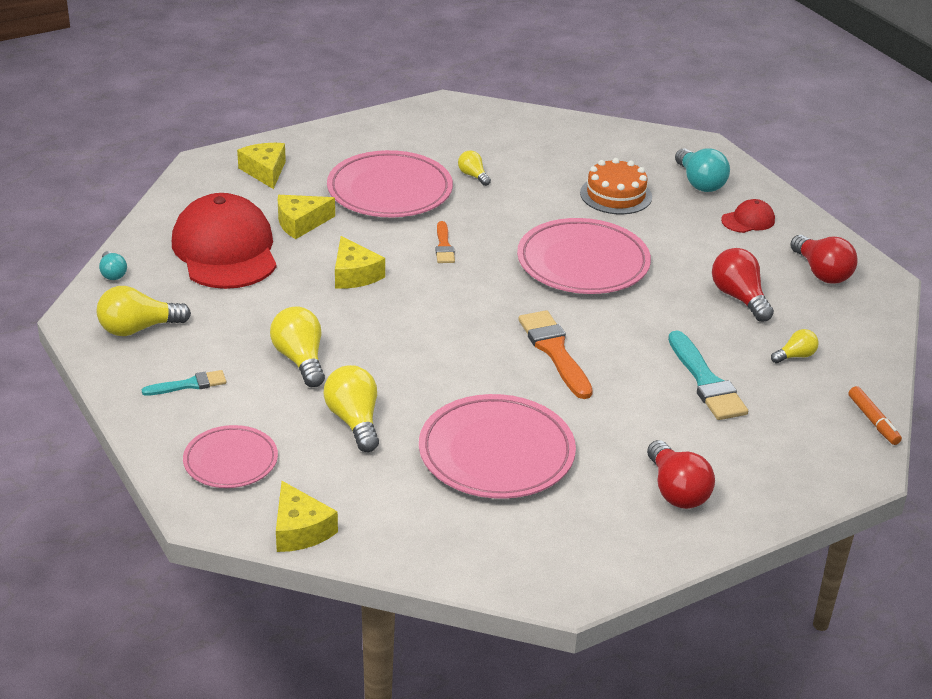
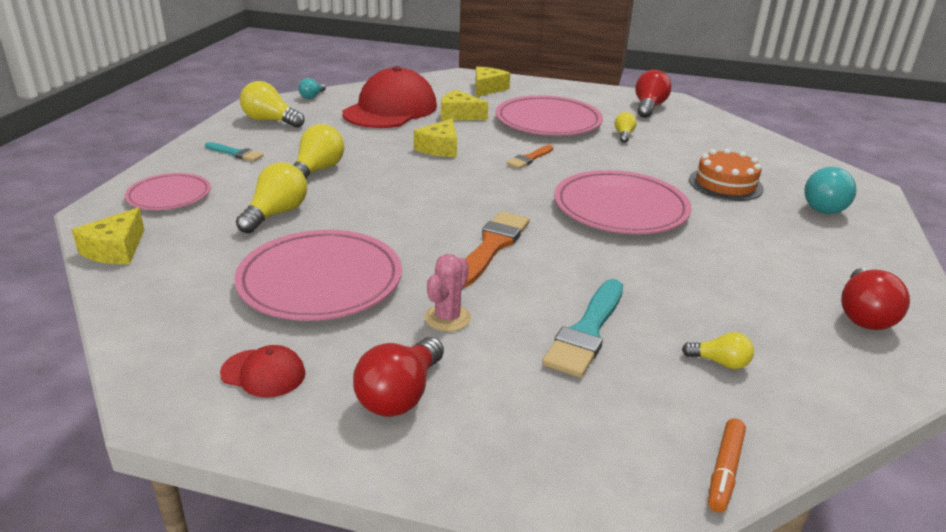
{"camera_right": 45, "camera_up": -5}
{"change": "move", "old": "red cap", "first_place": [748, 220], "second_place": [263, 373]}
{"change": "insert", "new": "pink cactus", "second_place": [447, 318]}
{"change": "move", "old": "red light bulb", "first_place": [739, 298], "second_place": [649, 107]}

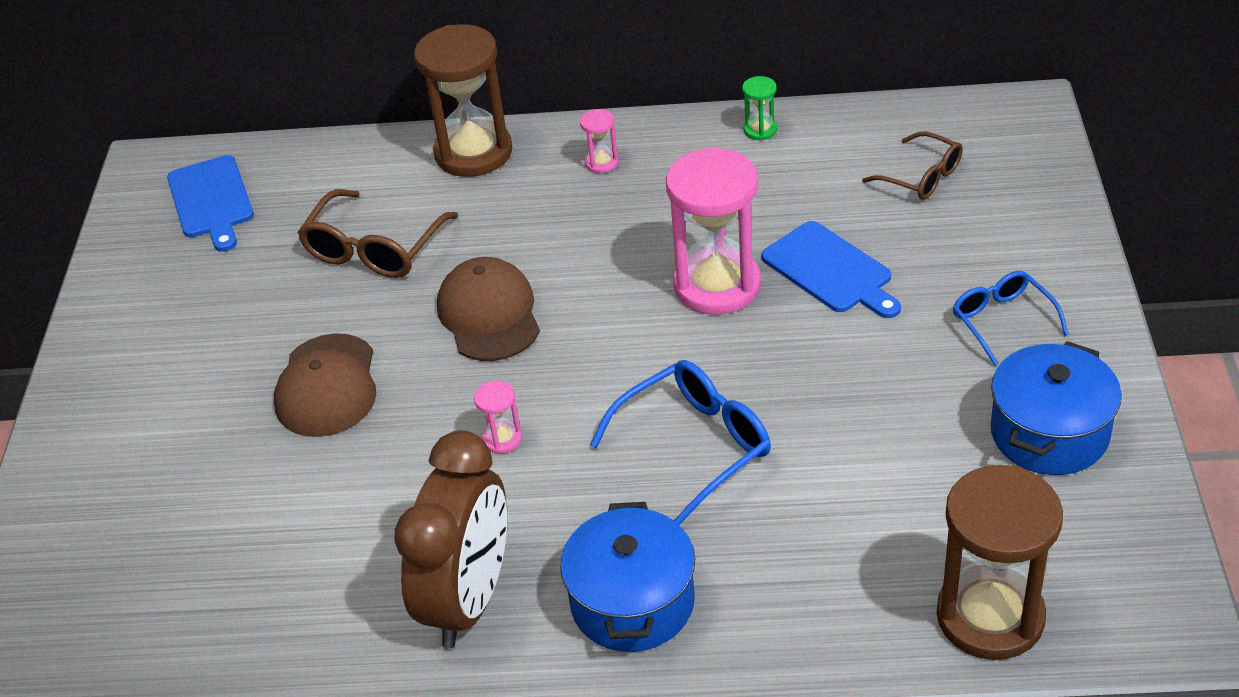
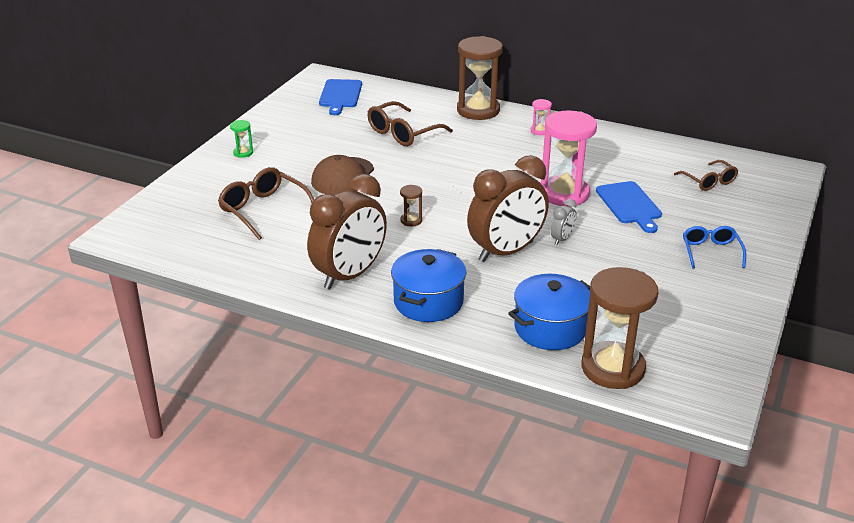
{"camera_right": 20, "camera_up": -10}
{"change": "insert", "new": "brown glasses", "second_place": [263, 210]}
{"change": "move", "old": "green hourglass", "first_place": [760, 130], "second_place": [243, 153]}
{"change": "recolor", "old": "pink hourglass", "new": "brown hourglass", "first_place": [502, 439], "second_place": [411, 220]}
{"change": "replace", "old": "blue glasses", "new": "brown clock", "first_place": [695, 445], "second_place": [506, 252]}
{"change": "move", "old": "blue pot", "first_place": [1049, 433], "second_place": [550, 328]}
{"change": "insert", "new": "grey clock", "second_place": [562, 239]}
{"change": "delete", "old": "brown cap", "first_place": [489, 314]}

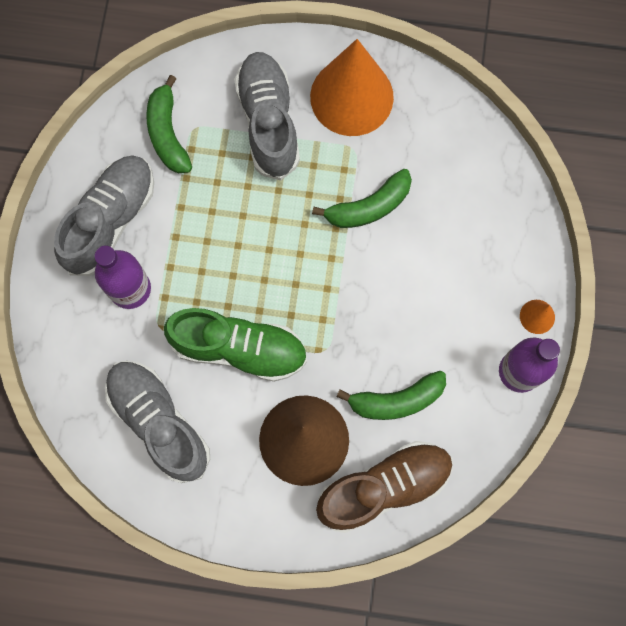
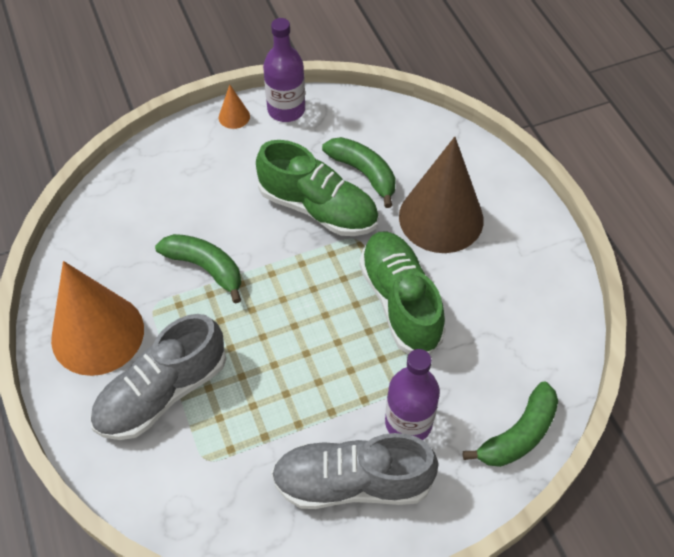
{"camera_right": -120, "camera_up": -20}
{"change": "insert", "new": "green shoe", "second_place": [318, 208]}
{"change": "move", "old": "green banana", "first_place": [167, 133], "second_place": [518, 435]}
{"change": "delete", "old": "grey shoe", "first_place": [159, 422]}
{"change": "delete", "old": "brown shoe", "first_place": [384, 487]}

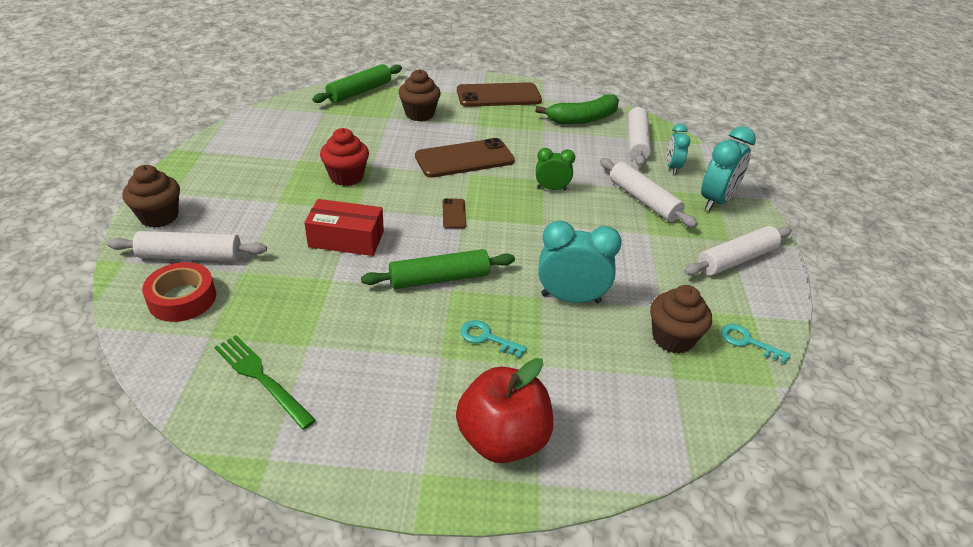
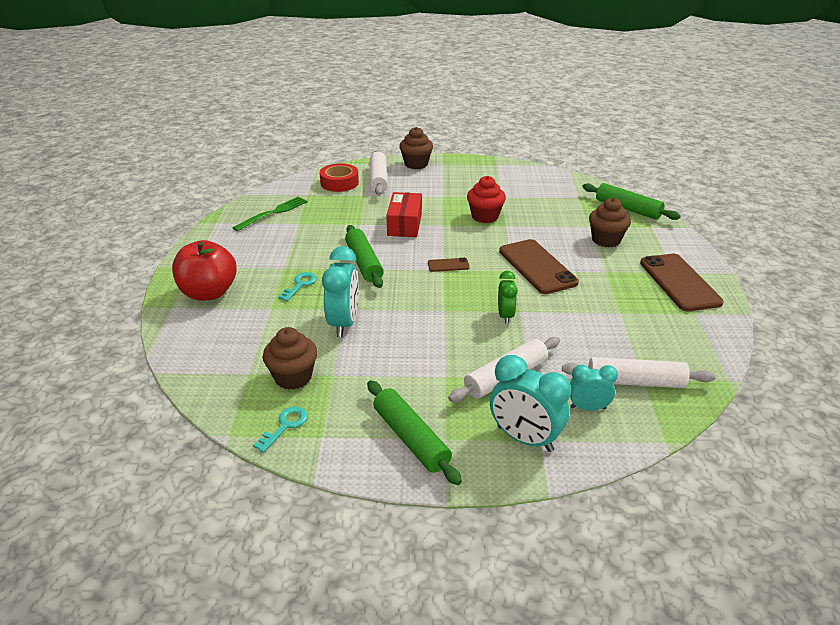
{"camera_right": 90, "camera_up": -5}
{"change": "recolor", "old": "white rolling pin", "new": "green rolling pin", "first_place": [736, 259], "second_place": [411, 438]}
{"change": "delete", "old": "green banana", "first_place": [583, 119]}

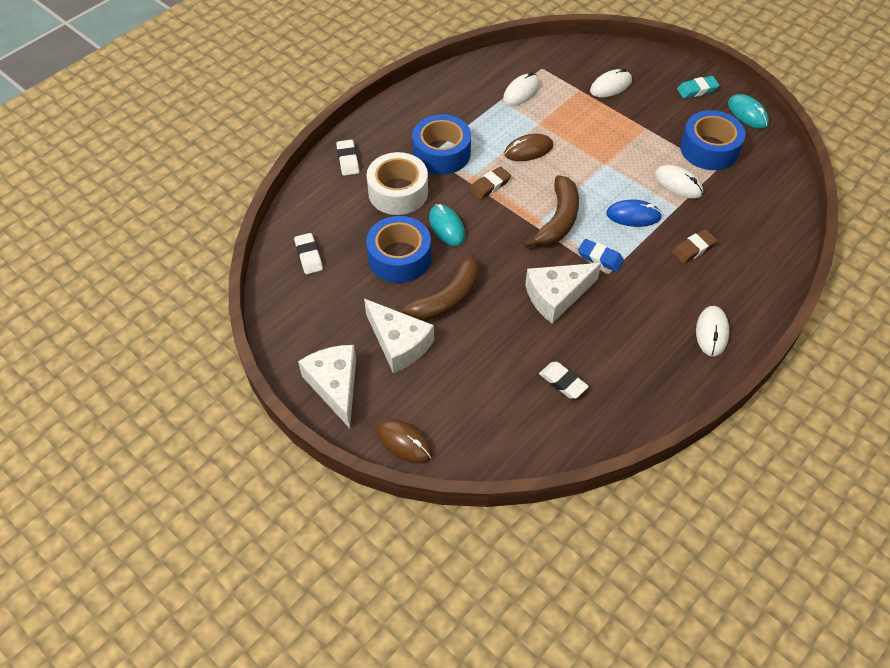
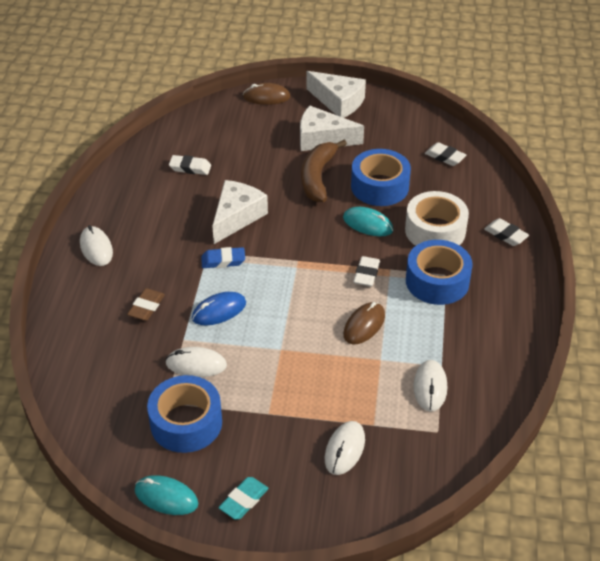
{"camera_right": 145, "camera_up": -10}
{"change": "recolor", "old": "brown eraser", "new": "white eraser", "first_place": [490, 186], "second_place": [366, 274]}
{"change": "delete", "old": "brown banana", "first_place": [558, 220]}

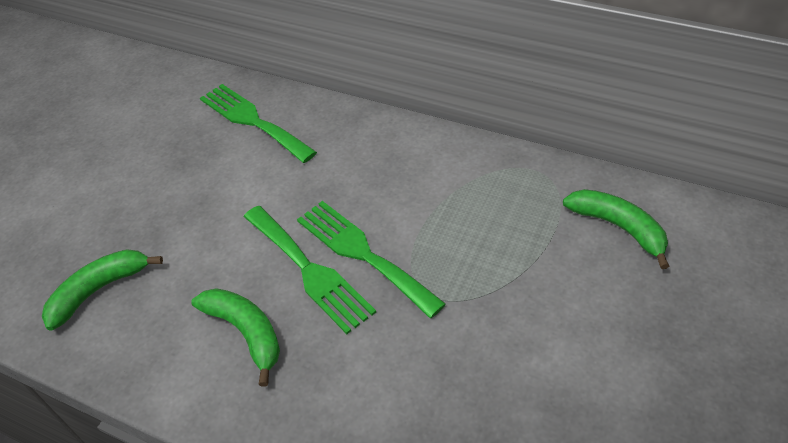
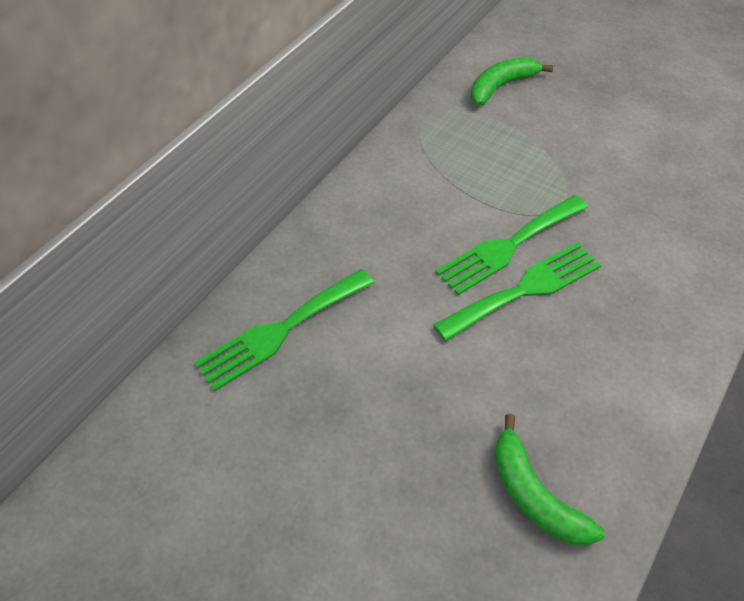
{"camera_right": -85, "camera_up": 5}
{"change": "delete", "old": "green banana", "first_place": [246, 332]}

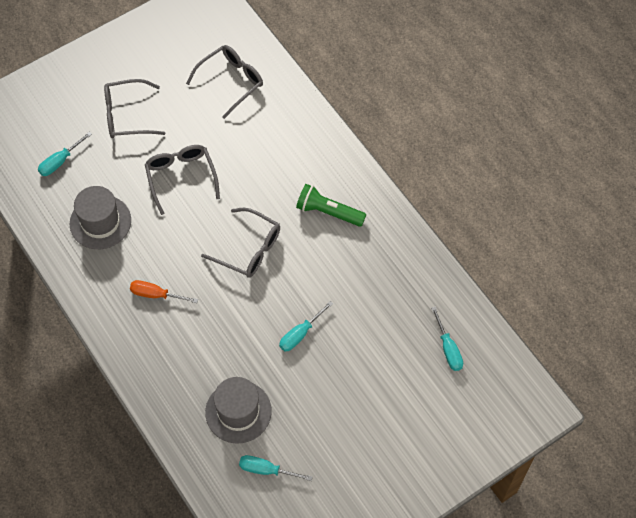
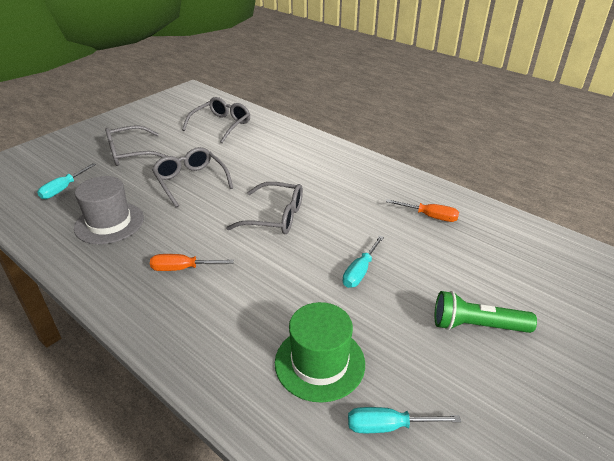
{"camera_right": -15, "camera_up": -25}
{"change": "recolor", "old": "grey hat", "new": "green hat", "first_place": [238, 412], "second_place": [319, 363]}
{"change": "insert", "new": "orange screwdriver", "second_place": [430, 216]}
{"change": "move", "old": "green flashlight", "first_place": [328, 212], "second_place": [477, 326]}
{"change": "delete", "old": "turquoise screwdriver", "first_place": [448, 349]}

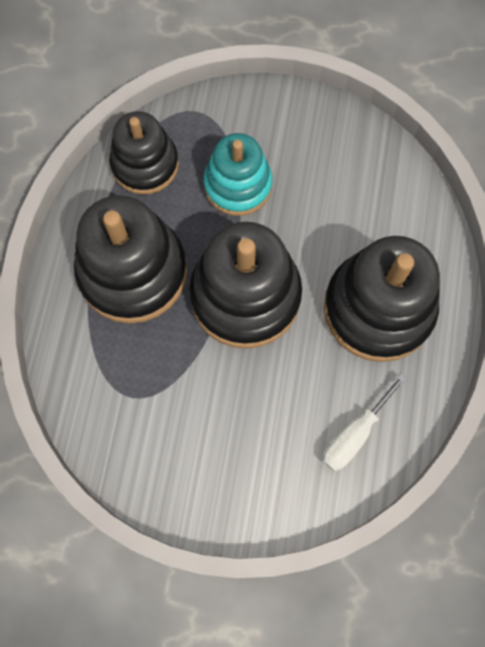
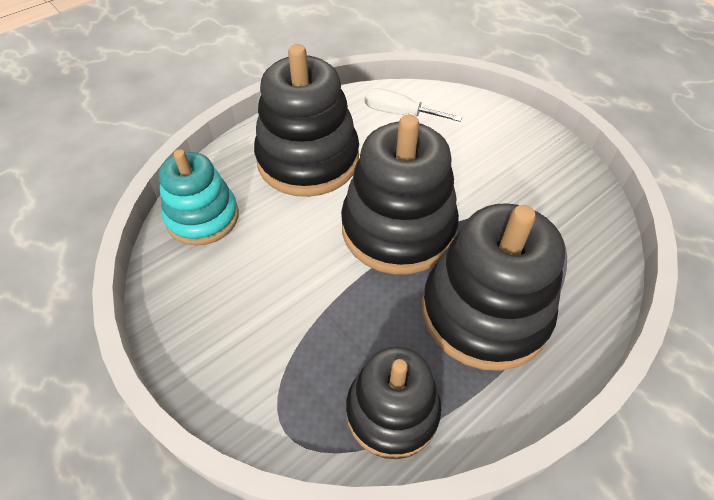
{"camera_right": -140, "camera_up": -20}
{"change": "move", "old": "turquoise stacking toy", "first_place": [238, 185], "second_place": [203, 217]}
{"change": "rotate", "old": "white screwdriver", "first_place": [354, 434], "second_place": [399, 113], "degrees": -150}

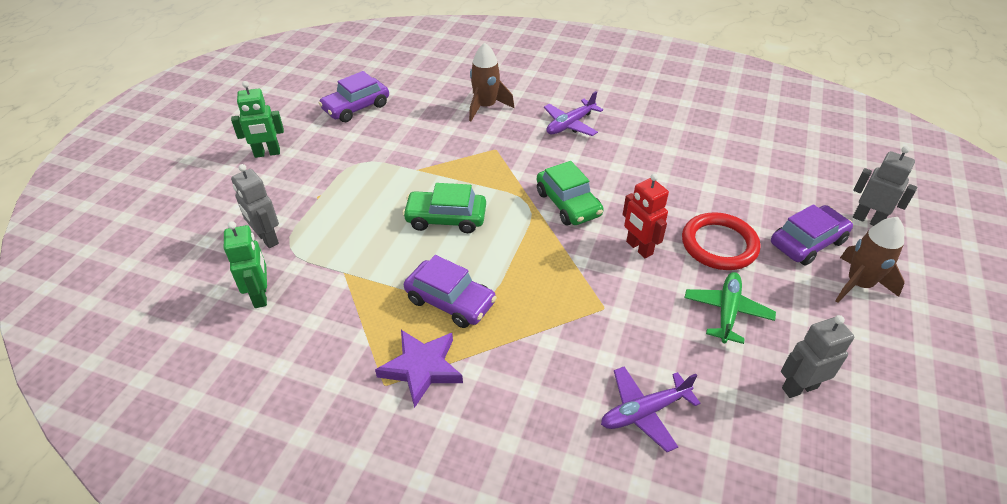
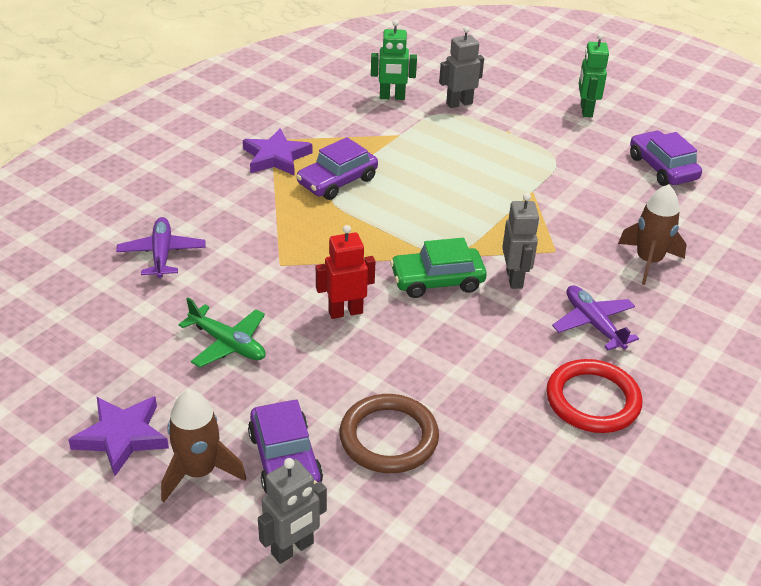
{"camera_right": 105, "camera_up": -5}
{"change": "insert", "new": "purple star", "second_place": [122, 436]}
{"change": "insert", "new": "brown ring", "second_place": [388, 437]}
{"change": "move", "old": "grey robot", "first_place": [799, 387], "second_place": [514, 278]}
{"change": "move", "old": "red ring", "first_place": [719, 245], "second_place": [592, 400]}
{"change": "delete", "old": "green car", "first_place": [446, 218]}

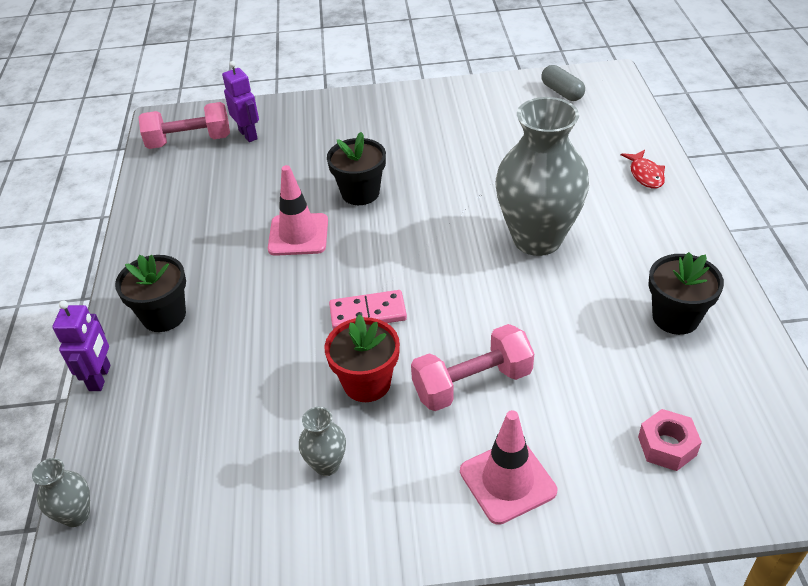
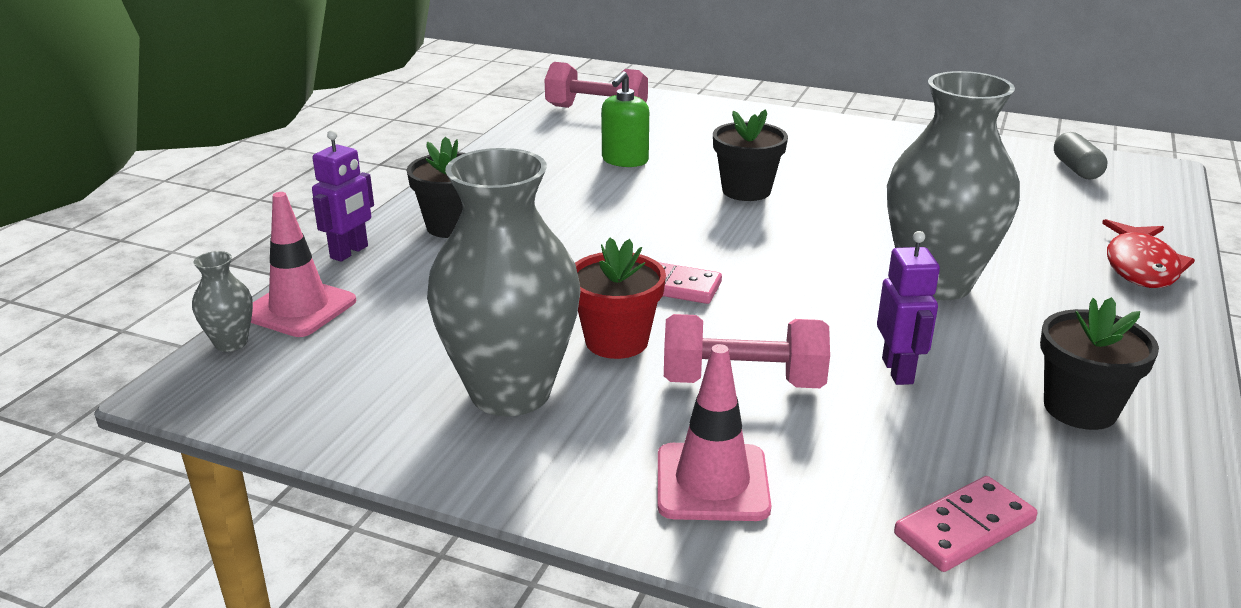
{"camera_right": 25, "camera_up": -15}
{"change": "move", "old": "pink traffic cone", "first_place": [298, 235], "second_place": [299, 308]}
{"change": "resize", "old": "grey vase", "first_place": [326, 465], "second_place": [510, 392], "factor": 2.39}
{"change": "insert", "new": "green soap dispenser", "second_place": [625, 160]}
{"change": "move", "old": "purple robot", "first_place": [248, 135], "second_place": [898, 371]}
{"change": "replace", "old": "pink nut", "new": "pink domino", "first_place": [667, 446], "second_place": [964, 528]}
{"change": "resize", "old": "red fish", "first_place": [645, 174], "second_place": [1140, 266], "factor": 1.56}

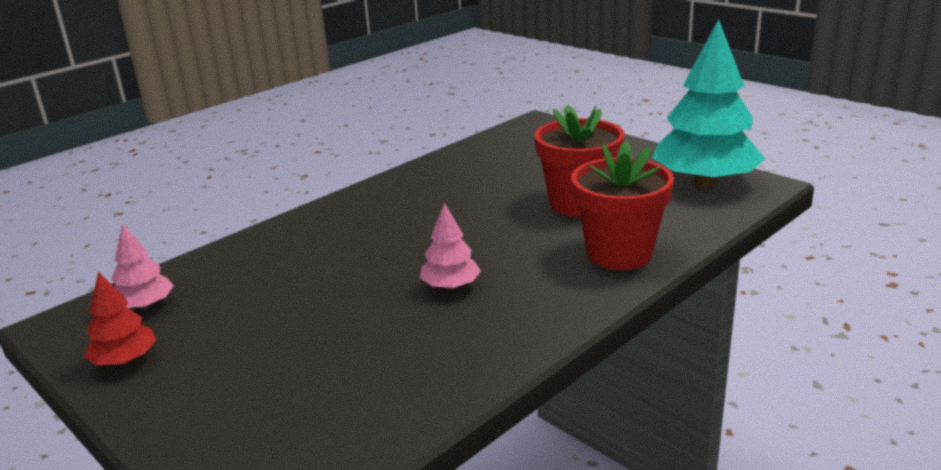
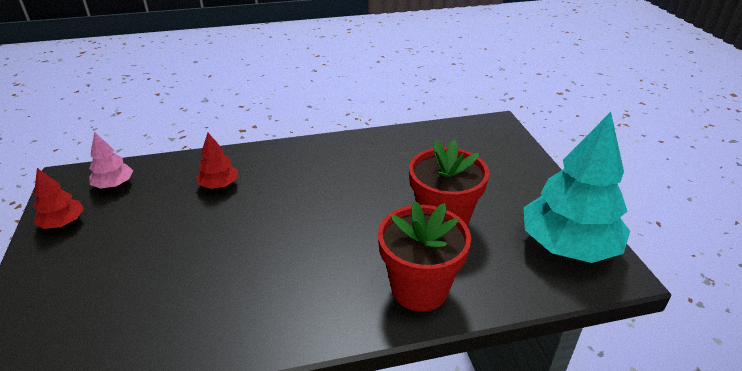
{"camera_right": 30, "camera_up": 10}
{"change": "insert", "new": "red tree", "second_place": [219, 185]}
{"change": "delete", "old": "pink tree", "first_place": [450, 286]}

